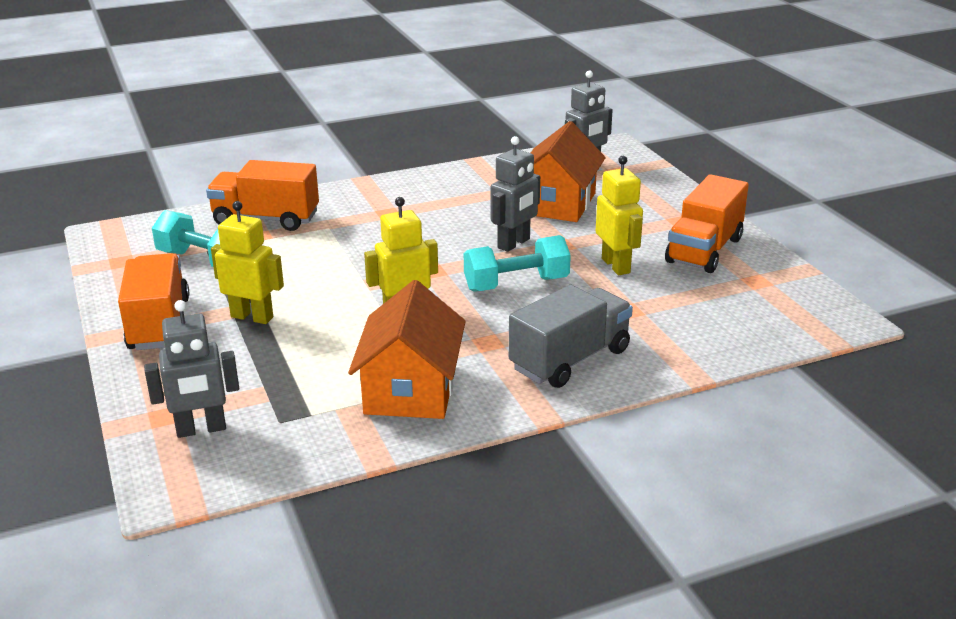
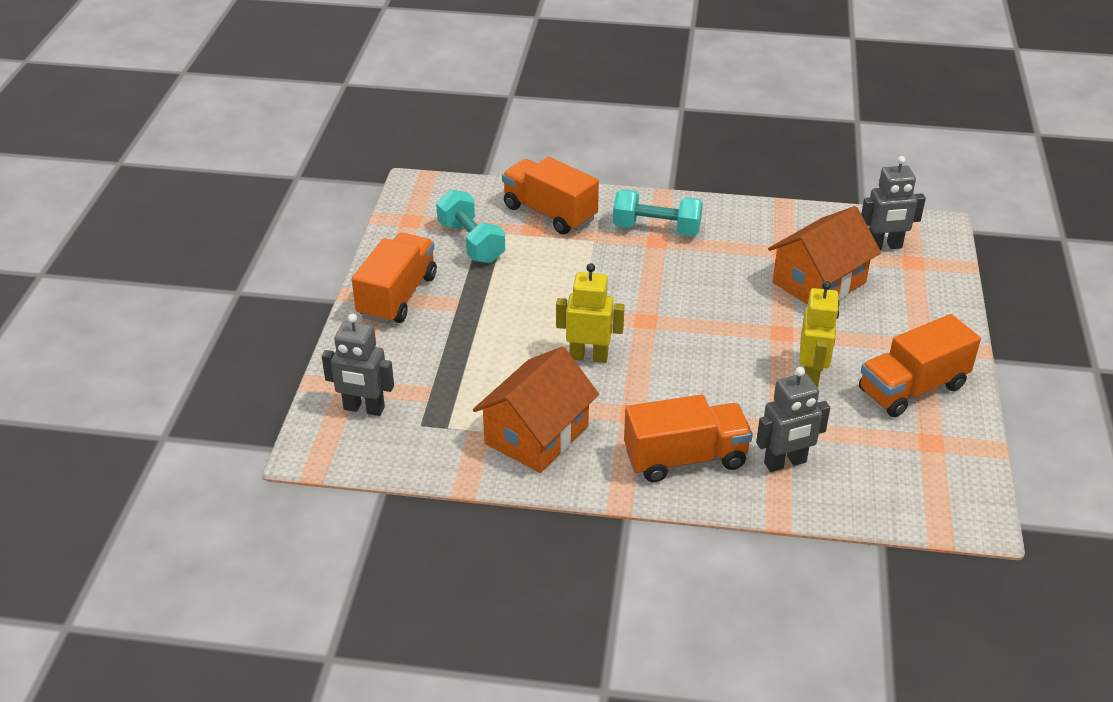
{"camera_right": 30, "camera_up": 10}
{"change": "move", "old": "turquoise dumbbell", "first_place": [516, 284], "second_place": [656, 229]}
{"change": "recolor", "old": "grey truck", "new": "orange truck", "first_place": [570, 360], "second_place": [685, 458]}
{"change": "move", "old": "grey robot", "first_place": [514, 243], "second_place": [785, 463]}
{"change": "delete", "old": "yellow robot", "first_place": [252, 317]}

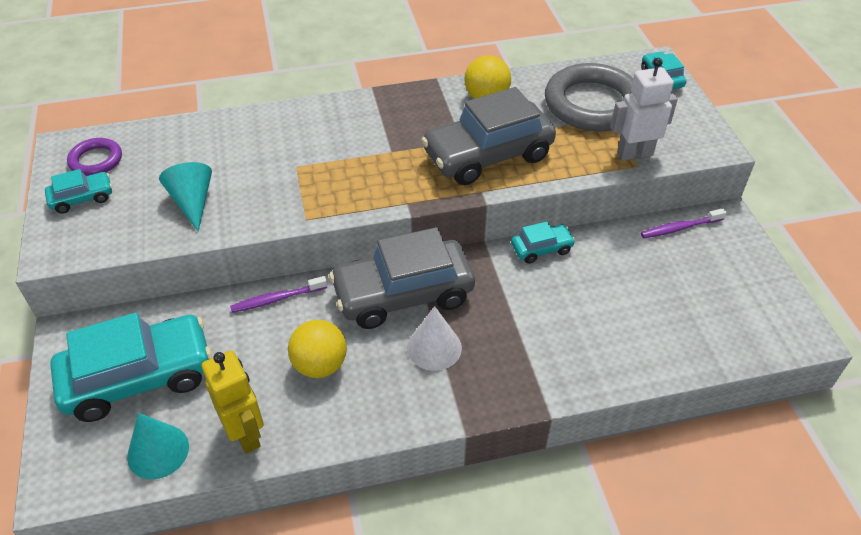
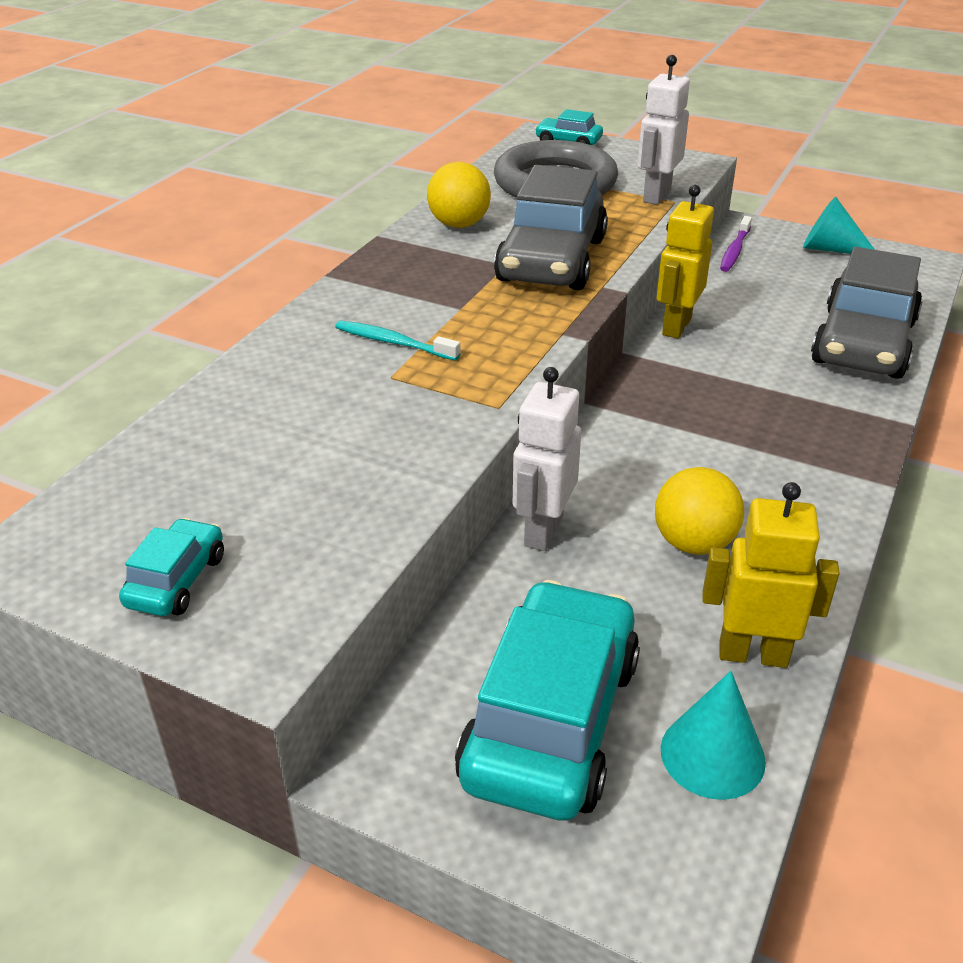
{"camera_right": -50, "camera_up": -10}
{"change": "insert", "new": "turquoise toothbrush", "second_place": [393, 342]}
{"change": "replace", "old": "purple toothbrush", "new": "white robot", "first_place": [277, 299], "second_place": [542, 530]}
{"change": "replace", "old": "turquoise car", "new": "yellow robot", "first_place": [541, 249], "second_place": [676, 326]}
{"change": "move", "old": "turquoise cone", "first_place": [193, 202], "second_place": [830, 249]}
{"change": "move", "old": "grey car", "first_place": [403, 294], "second_place": [863, 343]}
{"change": "delete", "old": "purple ring", "first_place": [96, 160]}
{"change": "delete", "old": "white cone", "first_place": [434, 347]}

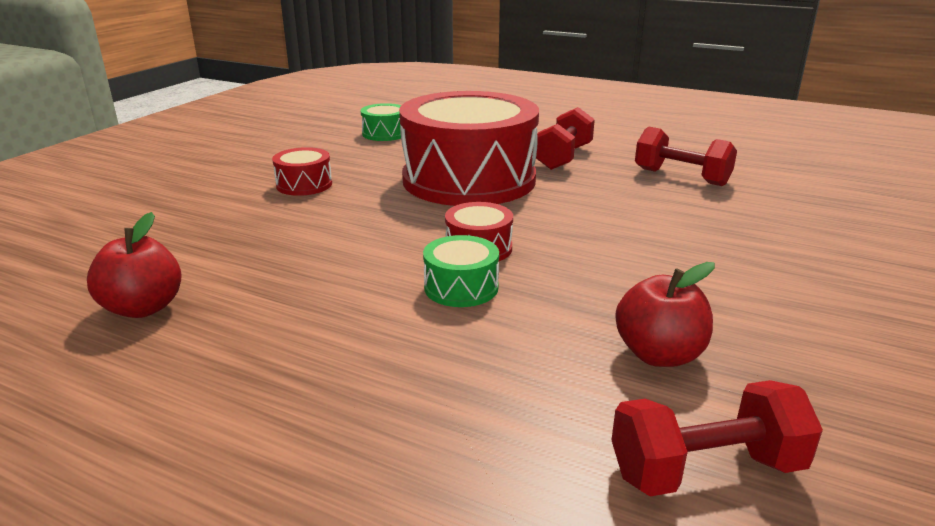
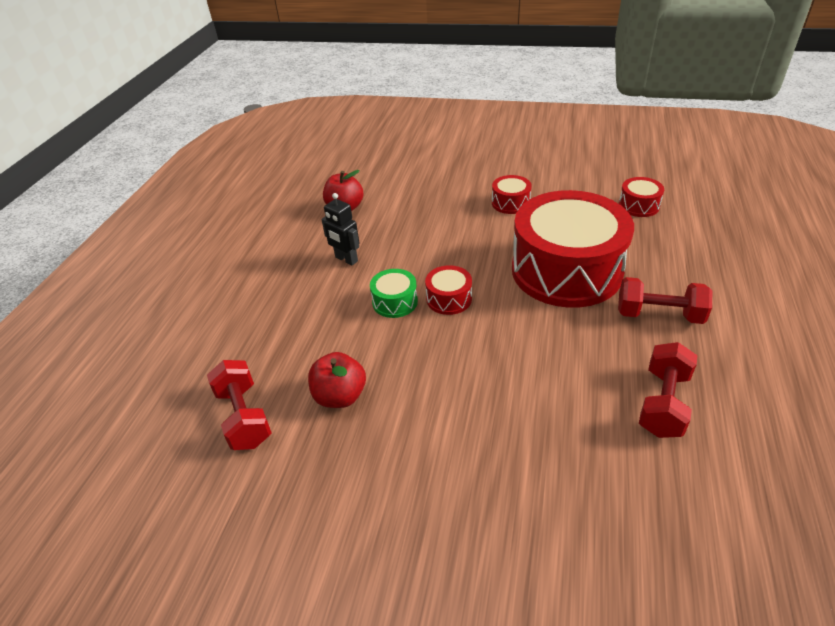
{"camera_right": 80, "camera_up": 15}
{"change": "insert", "new": "black robot", "second_place": [346, 259]}
{"change": "recolor", "old": "green drum", "new": "red drum", "first_place": [385, 133], "second_place": [638, 205]}

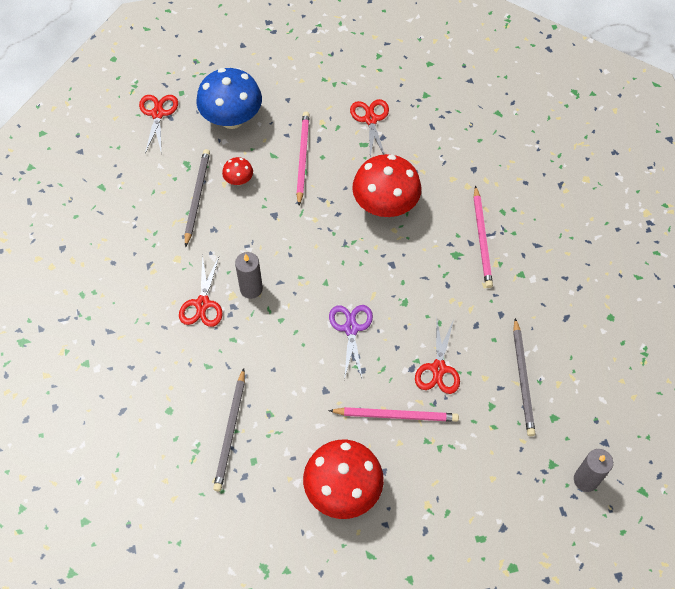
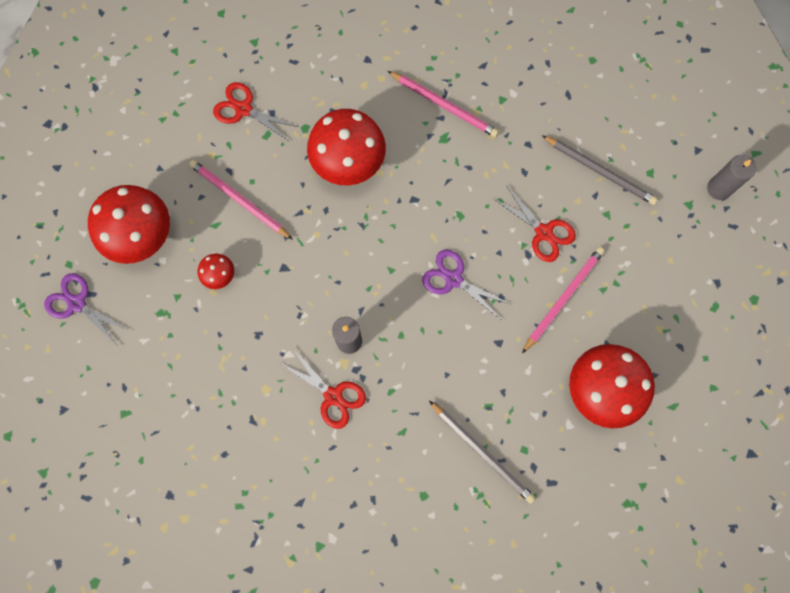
{"camera_right": -55, "camera_up": 15}
{"change": "recolor", "old": "red scissors", "new": "purple scissors", "first_place": [158, 114], "second_place": [77, 303]}
{"change": "recolor", "old": "blue mushroom", "new": "red mushroom", "first_place": [232, 119], "second_place": [141, 235]}
{"change": "delete", "old": "grey pencil", "first_place": [197, 197]}

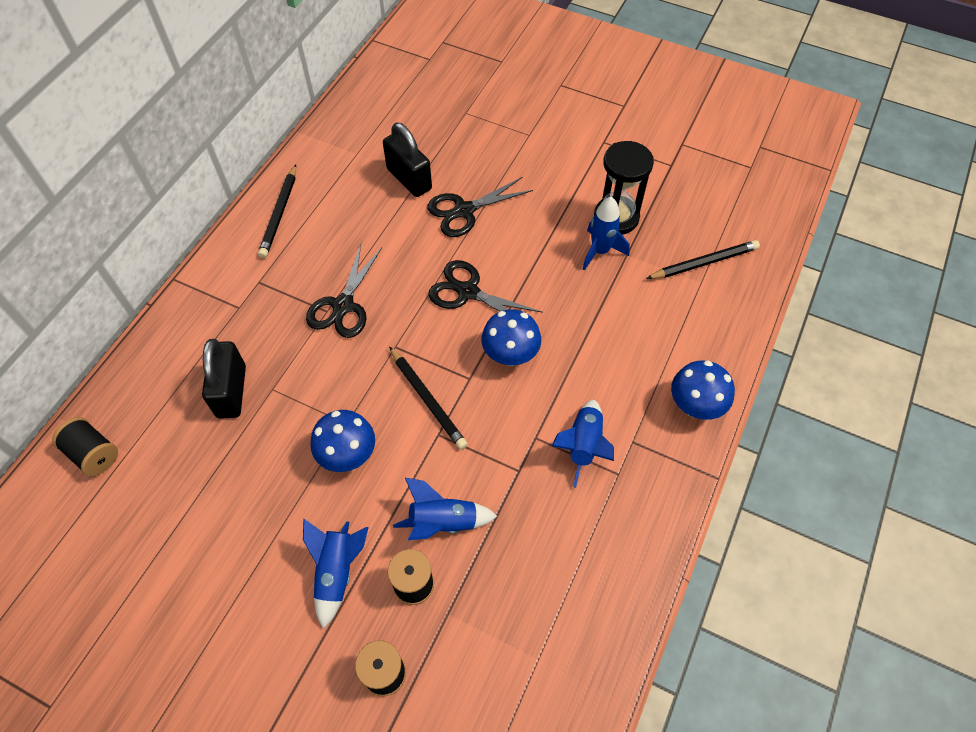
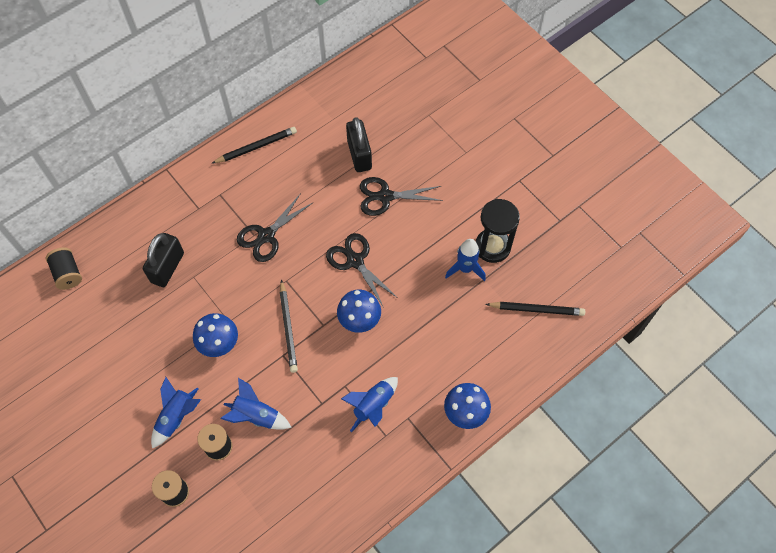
{"camera_right": 25, "camera_up": 5}
{"change": "rotate", "old": "black pencil", "first_place": [279, 214], "second_place": [257, 147], "degrees": -150}

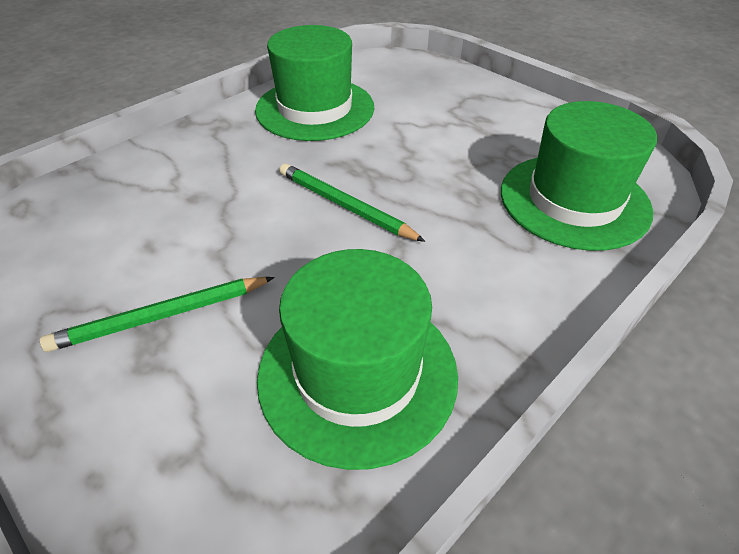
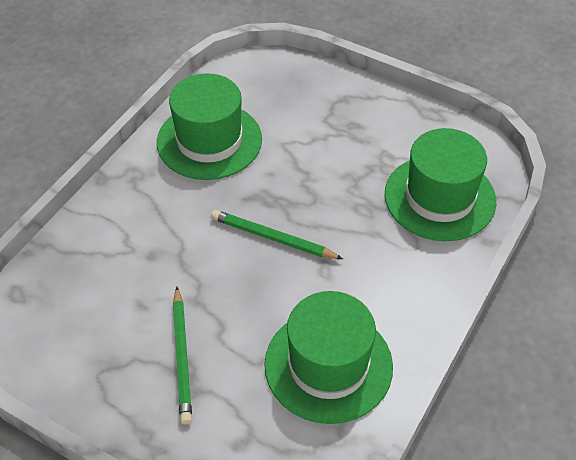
{"camera_right": -15, "camera_up": 5}
{"change": "rotate", "old": "green pencil", "first_place": [161, 316], "second_place": [182, 357], "degrees": -60}

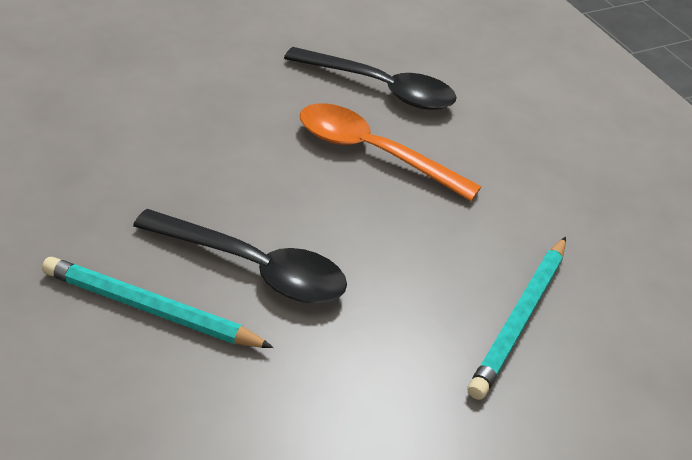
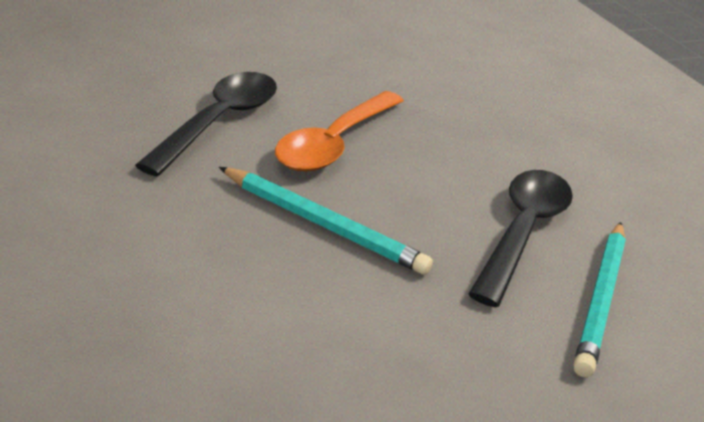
{"camera_right": -90, "camera_up": -10}
{"change": "move", "old": "turquoise pencil", "first_place": [520, 318], "second_place": [324, 225]}

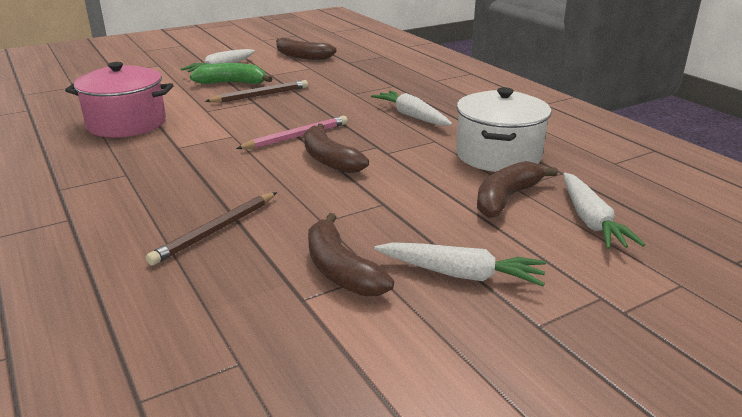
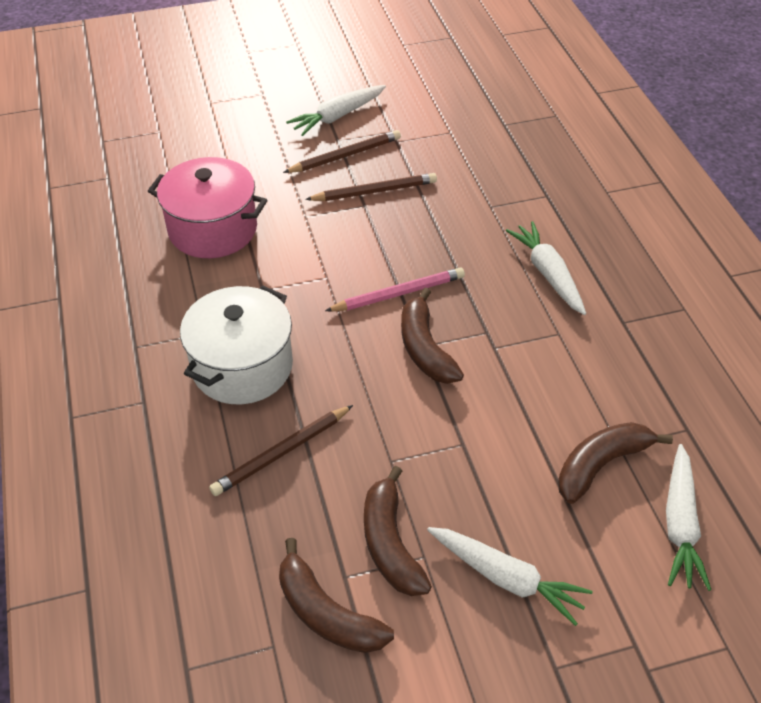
{"camera_right": 15, "camera_up": 20}
{"change": "move", "old": "white pot", "first_place": [498, 155], "second_place": [242, 366]}
{"change": "move", "old": "brown banana", "first_place": [302, 56], "second_place": [326, 613]}
{"change": "replace", "old": "green banana", "new": "brown pencil", "first_place": [232, 83], "second_place": [345, 155]}

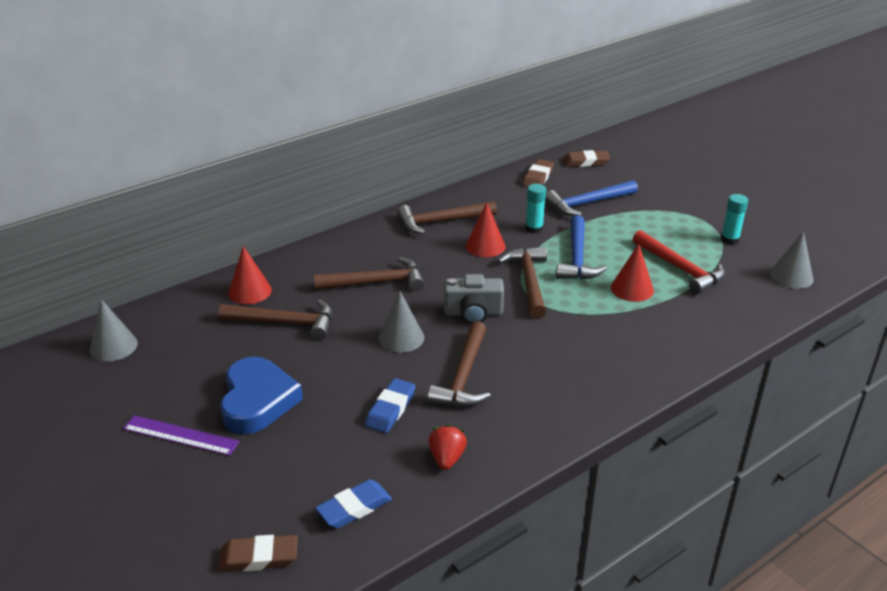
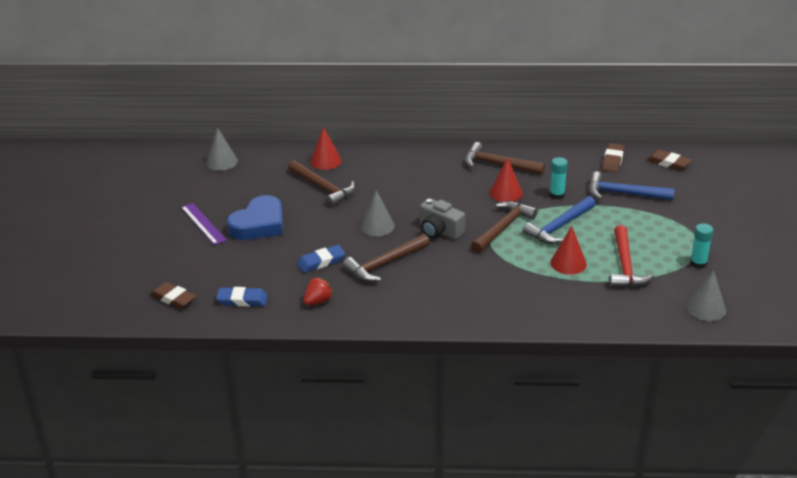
{"camera_right": 40, "camera_up": 0}
{"change": "rotate", "old": "brown eraser", "first_place": [538, 177], "second_place": [612, 160], "degrees": -45}
{"change": "delete", "old": "brown hammer", "first_place": [376, 282]}

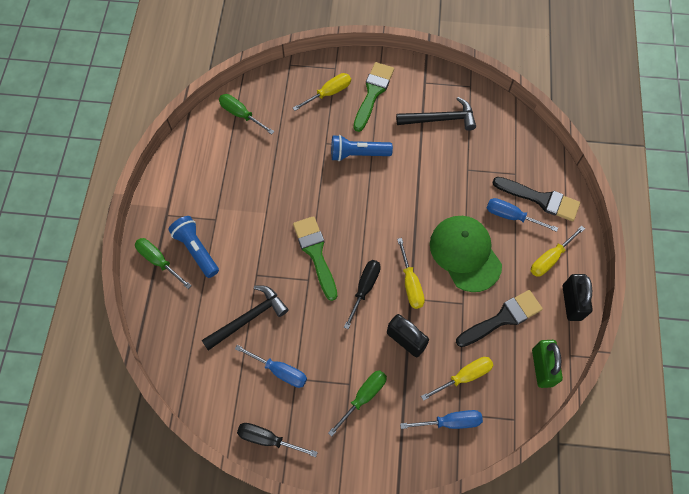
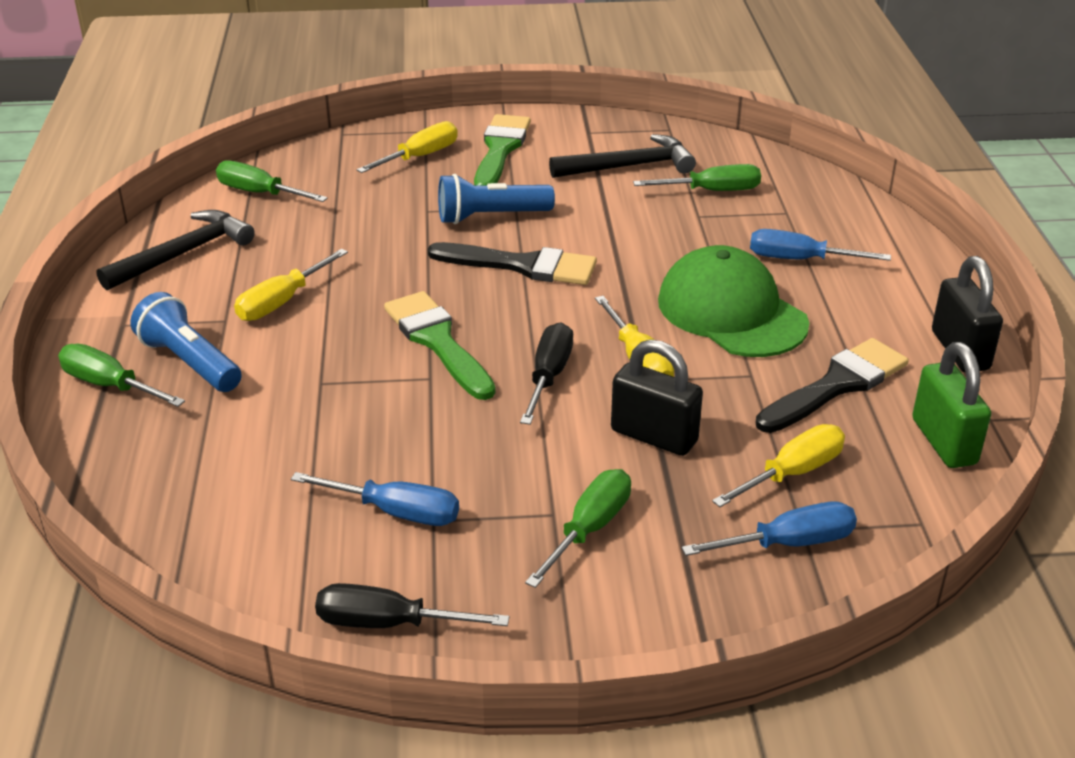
{"camera_right": -10, "camera_up": -30}
{"change": "move", "old": "black hammer", "first_place": [249, 318], "second_place": [184, 254]}
{"change": "move", "old": "yellow screwdriver", "first_place": [550, 258], "second_place": [282, 301]}
{"change": "move", "old": "black brush", "first_place": [540, 199], "second_place": [522, 266]}
{"change": "insert", "new": "green screwdriver", "second_place": [711, 191]}

